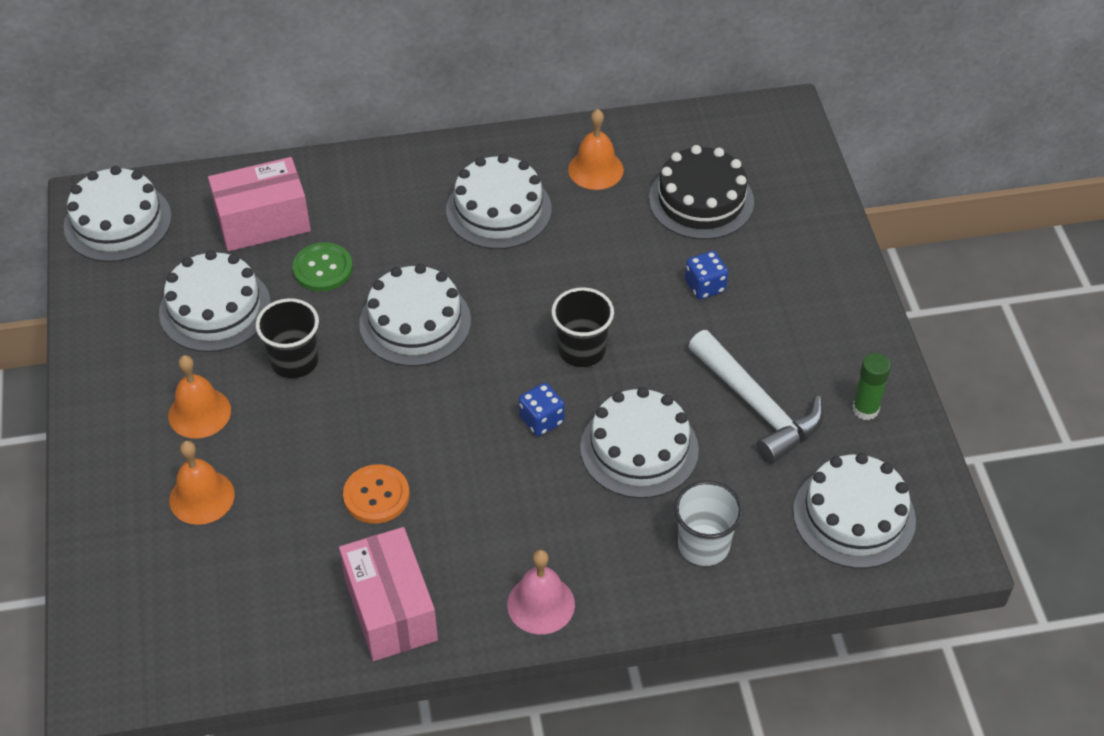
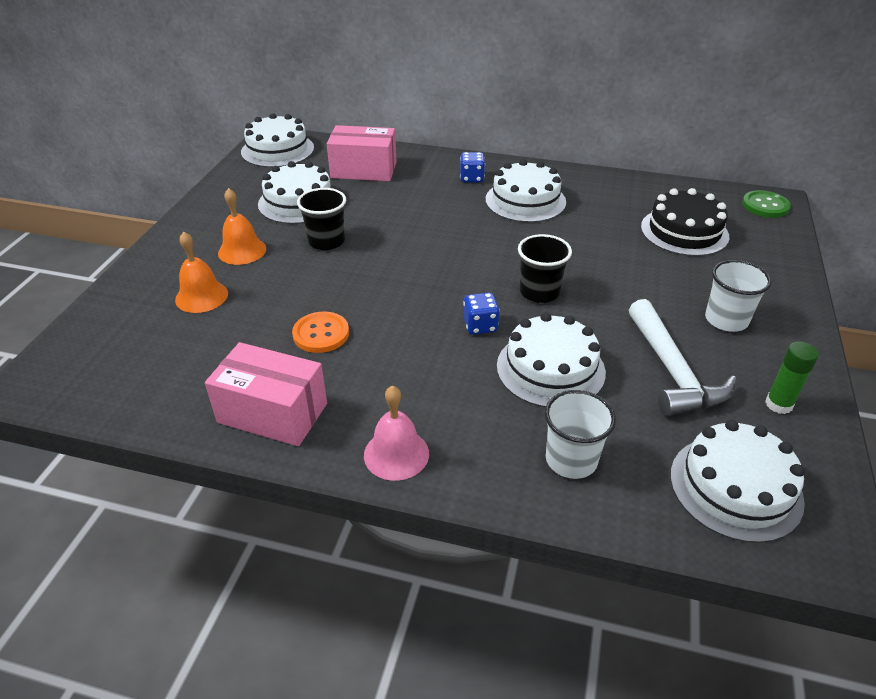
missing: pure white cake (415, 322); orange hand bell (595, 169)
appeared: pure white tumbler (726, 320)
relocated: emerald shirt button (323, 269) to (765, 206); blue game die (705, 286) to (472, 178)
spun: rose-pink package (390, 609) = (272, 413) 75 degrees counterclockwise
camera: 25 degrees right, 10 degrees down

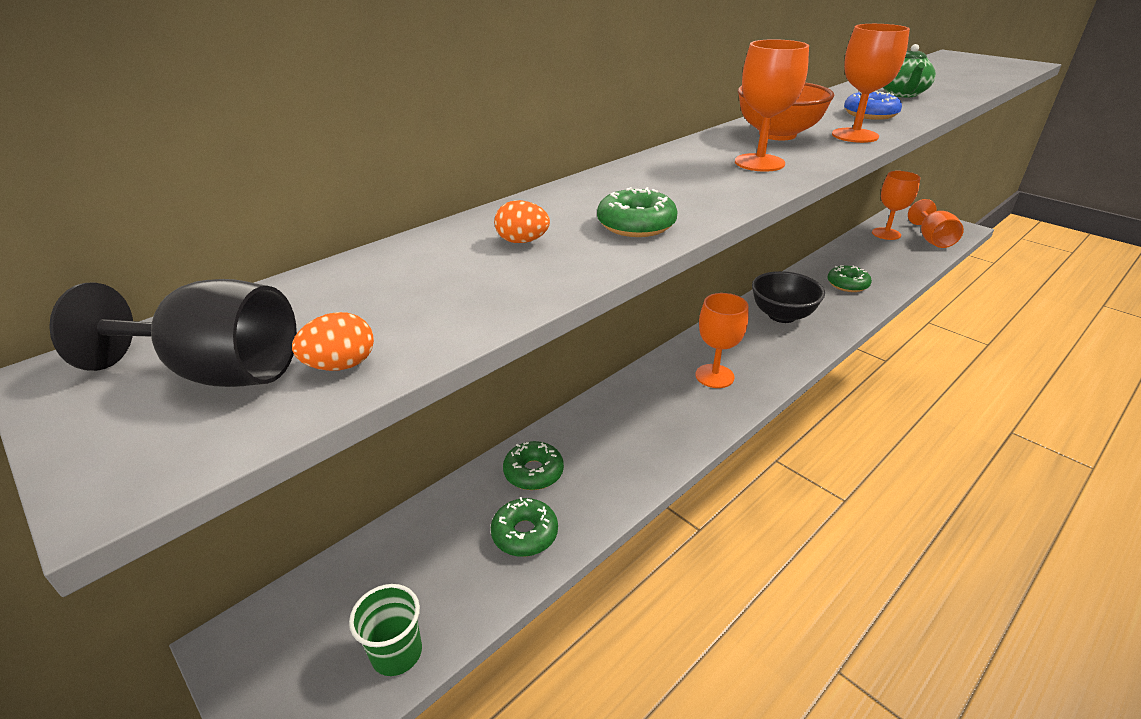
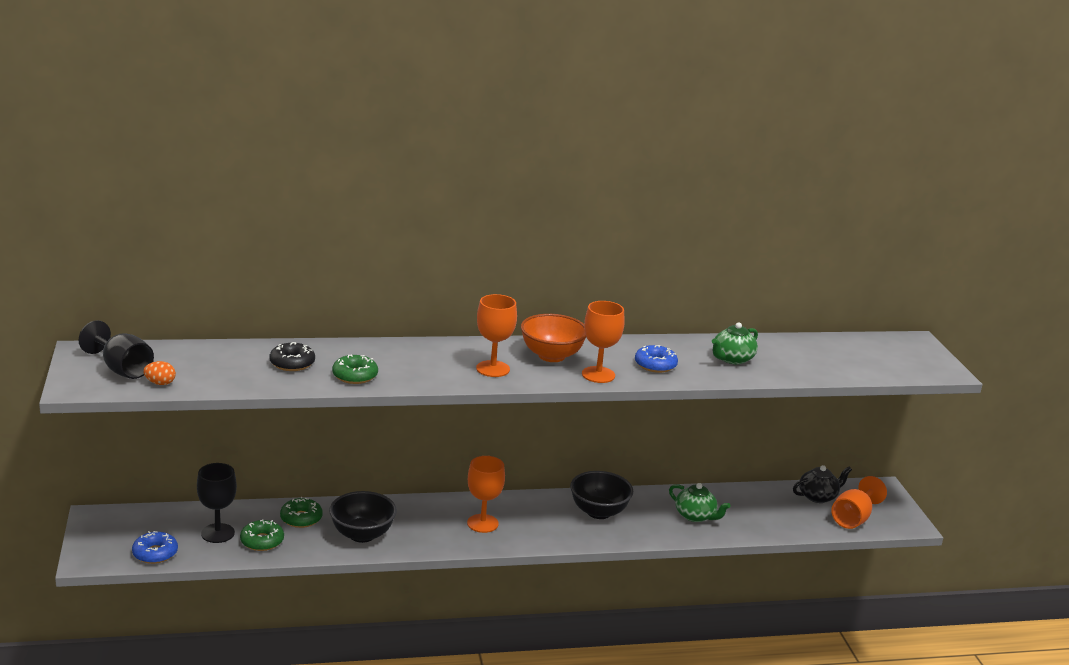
appeared: ebony wine glass (218, 533); ebony serving bowl (362, 535)
exchanged: emerald tumbler (397, 653) to blue donut (155, 553); orange egg (522, 241) to ebony donut (292, 363); emerald donut (847, 284) to emerald china teapot (695, 516); orange wine glass (886, 234) to ebony china teapot (818, 496)
camera: 30 degrees right, 10 degrees down

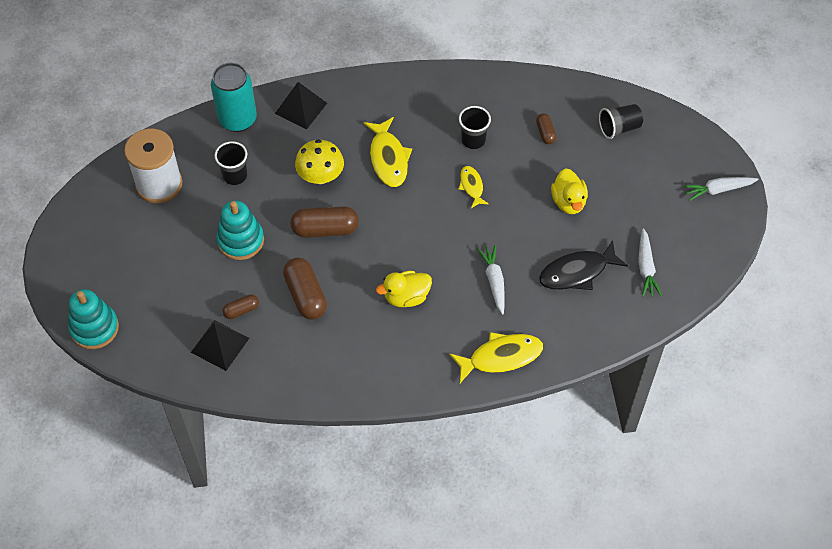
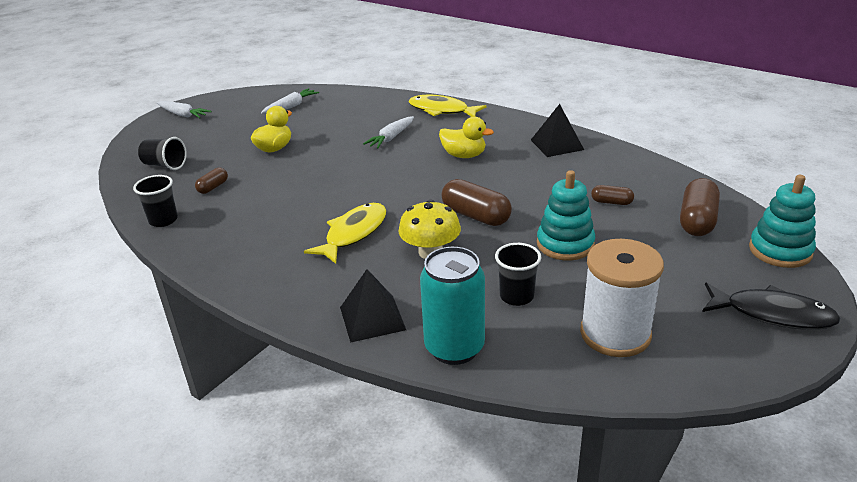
missing: bright yellow toy fish (471, 186)
relocated: ebony pyramid shape (220, 345) to (556, 144); dark brown pill shape (305, 295) to (697, 220); ebony tumbler (473, 140) to (163, 220); ebony toy fish (577, 272) to (772, 314)
camera: 135 degrees left, 25 degrees down

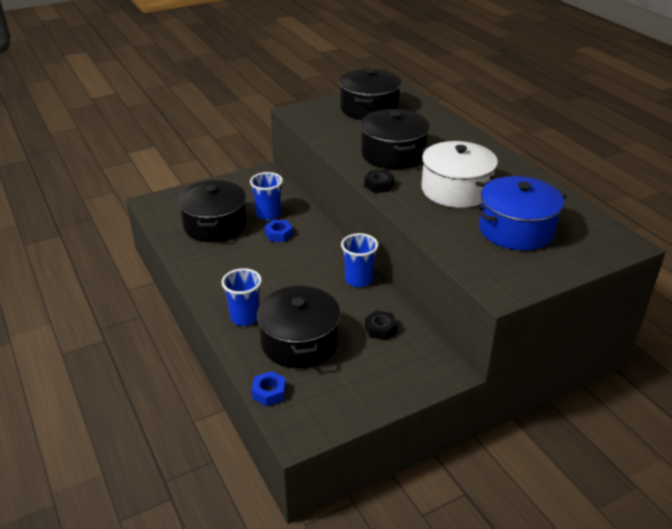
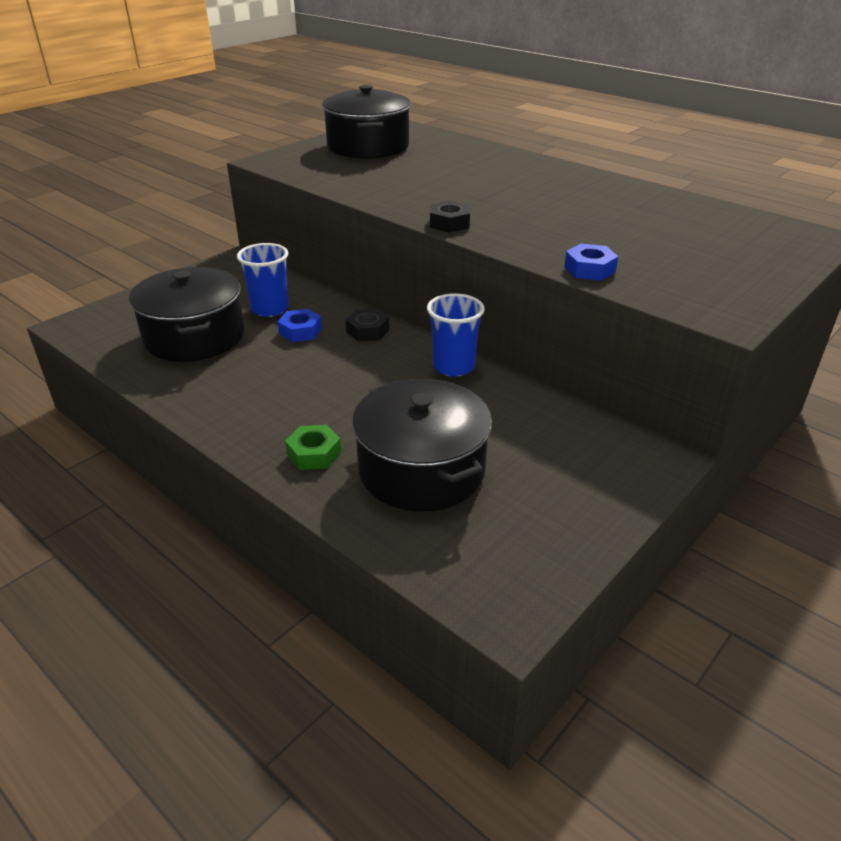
missing: ebony cooking pot (393, 154); pure white cooking pot (456, 190); blue cooking pot (516, 229)
relocated: blue hex nut (269, 392) to (589, 269); ebony hex nut (380, 329) to (367, 331)
exchanged: blue tumbler (245, 317) to emerald hex nut (314, 453)
camera: 20 degrees left, 0 degrees up

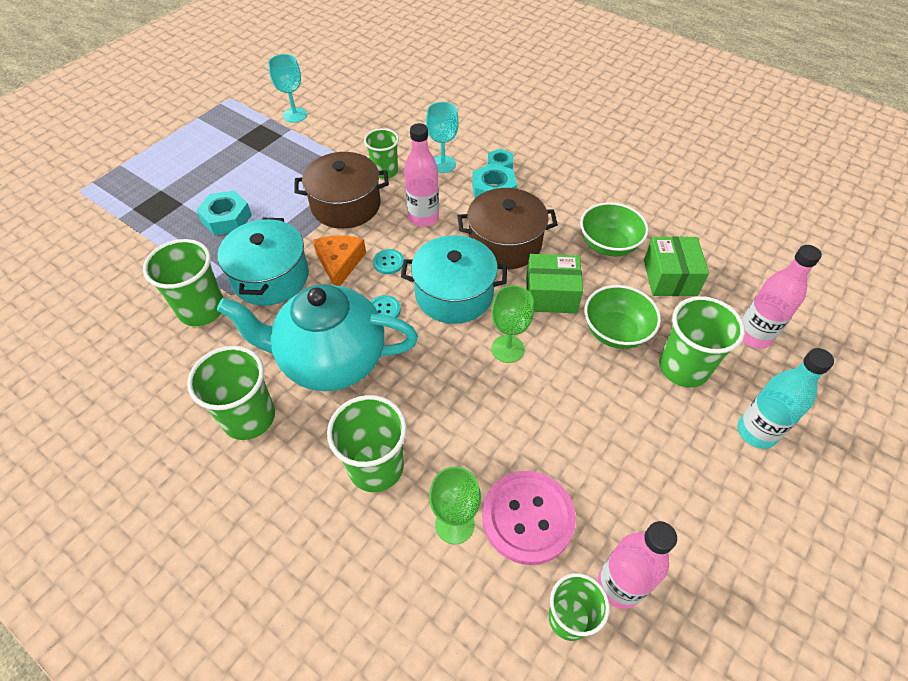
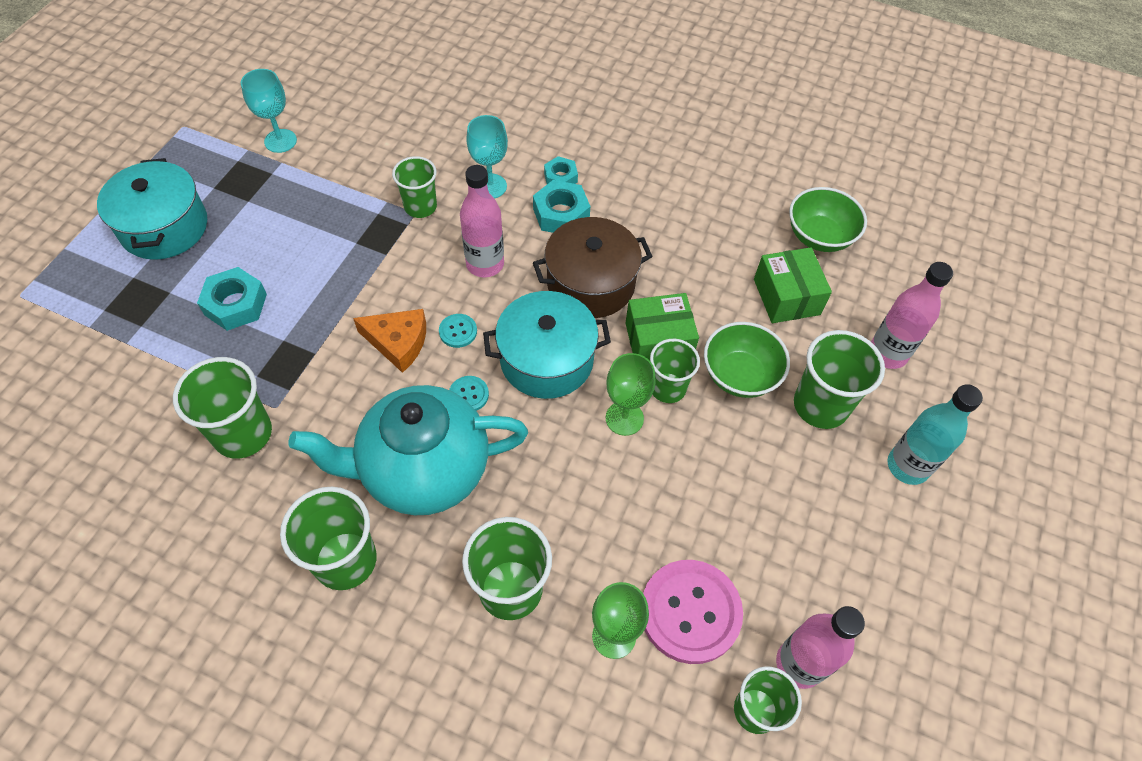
missing: dark brown cooking pot (346, 205)
appeared: emerald tumbler (667, 388)
relocated: aqua cooking pot (271, 277) to (164, 227); emerald serving bowl (608, 245) to (819, 236)
spun: orange piece of cheese (339, 263) = (398, 342) 120 degrees clockwise
camera: 15 degrees left, 5 degrees up

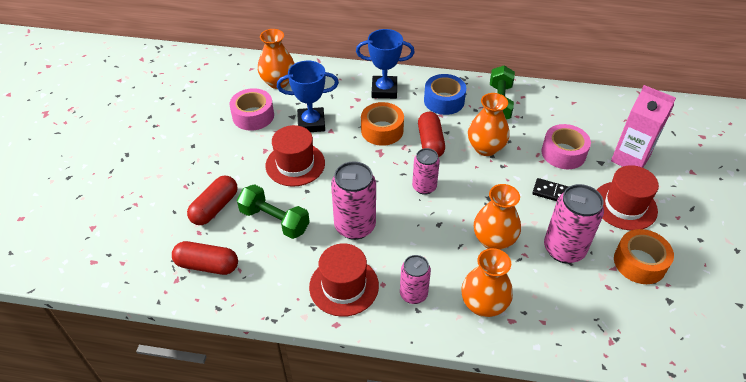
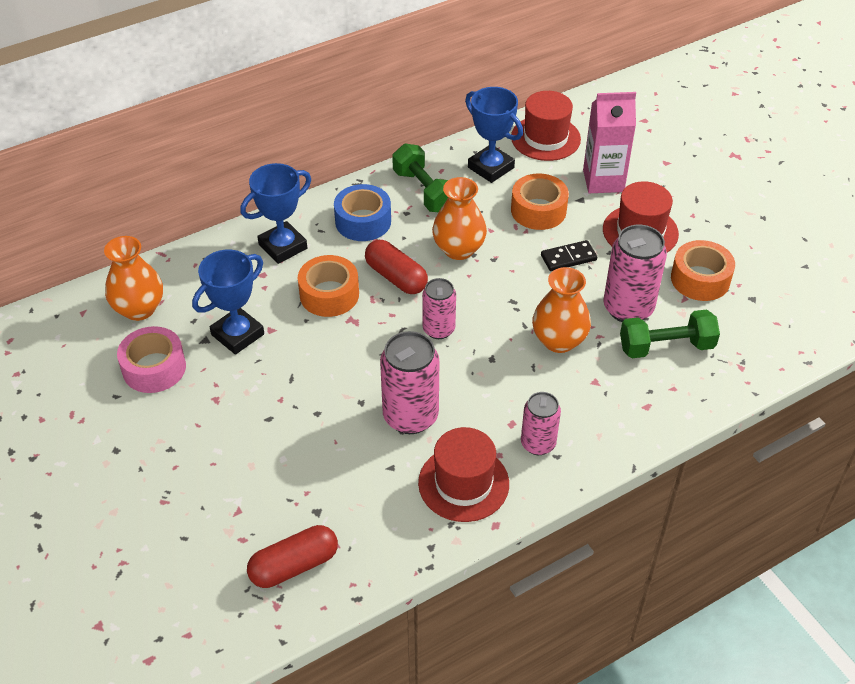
missing: red pill shape (215, 207); orange flower vase (483, 304)
appeared: blue prize cup (491, 167)
relocated: emerald hand weight (274, 220) to (666, 347); red tall hat (295, 164) to (545, 138)
colour: rose-pink sticky tape (563, 153) to orange sticky tape (538, 210)
camera: 40 degrees left, 0 degrees up

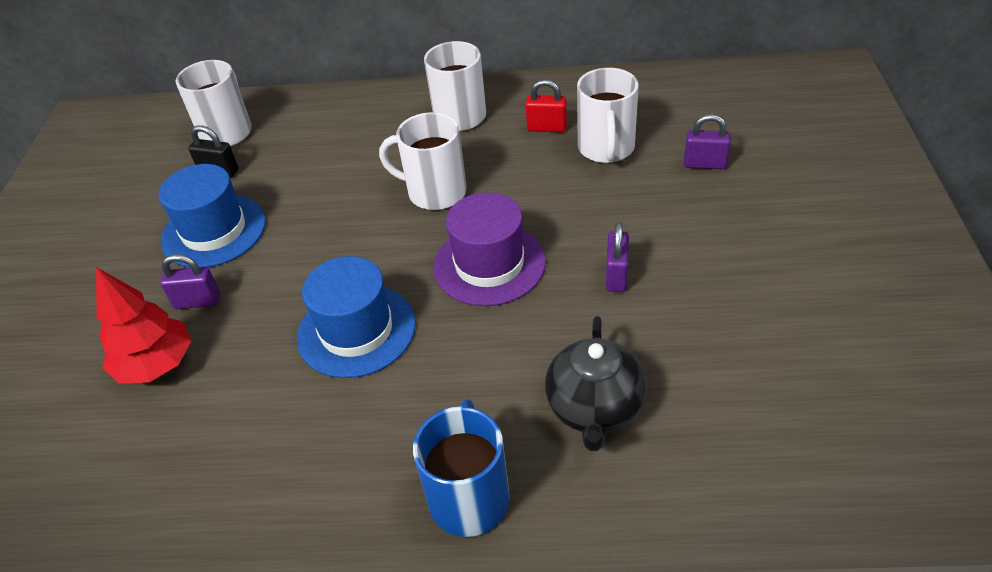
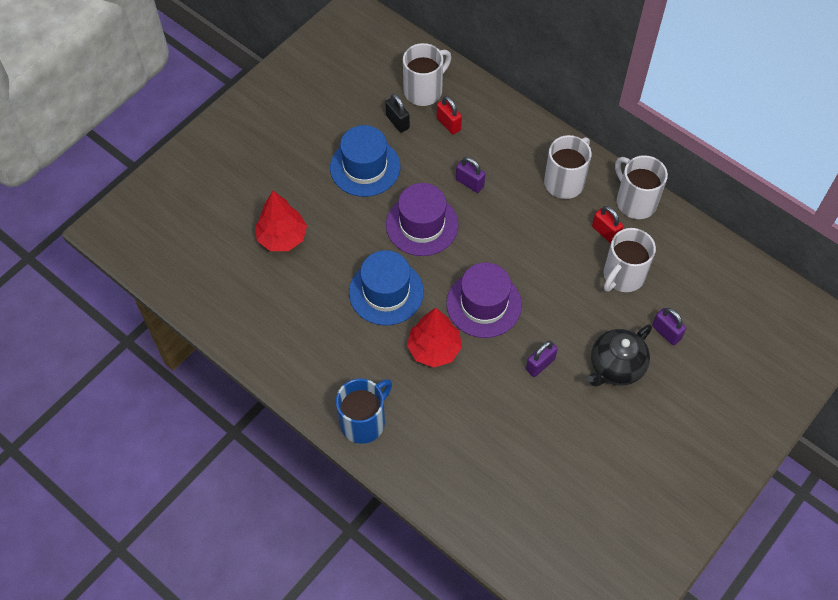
appeared: purple tall hat (422, 225); red toy tree (434, 349); red small lock (448, 124)
relocated: purple small lock (197, 301) to (469, 183); pure white tea mug (435, 192) to (635, 201); ebony china teapot (595, 409) to (615, 367)
camera: 35 degrees right, 15 degrees up

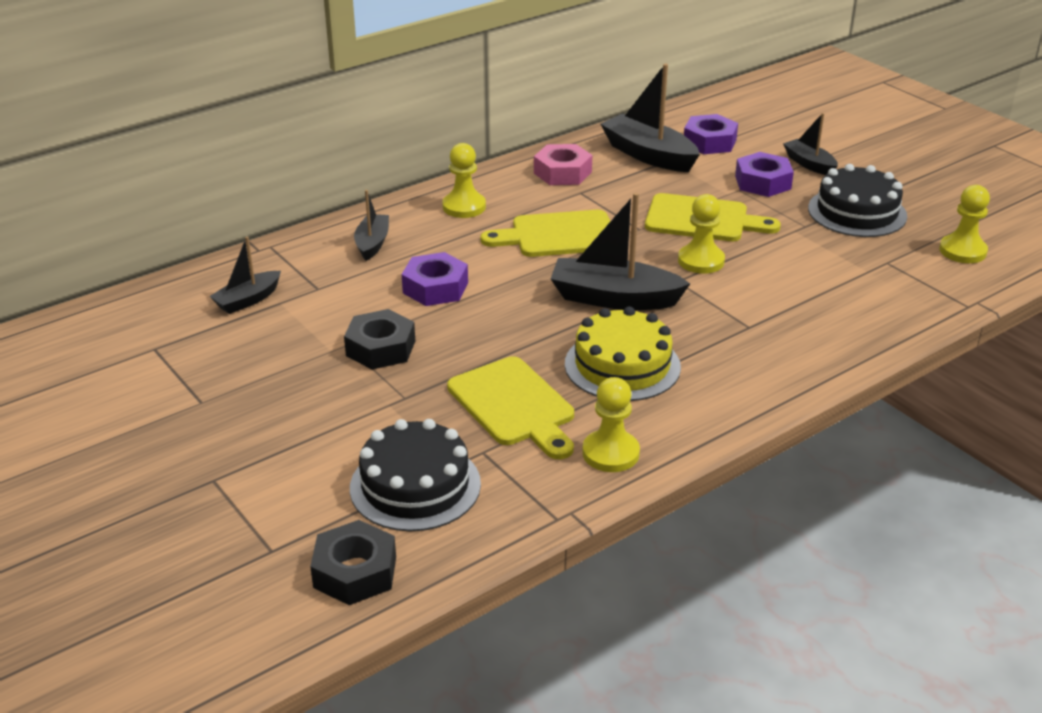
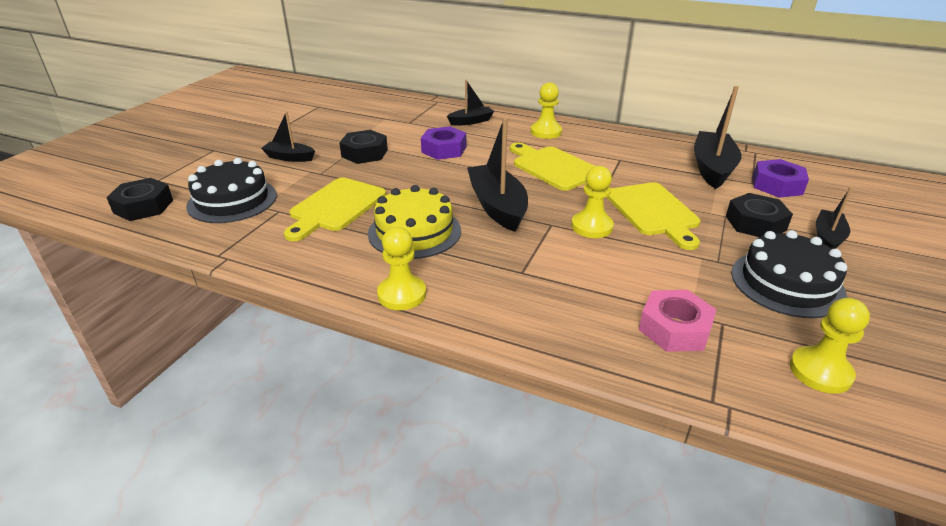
relocated: ebony toy boat (248, 300) to (289, 157); rose-pink hex nut (562, 172) to (674, 328); bright yellow chess pawn (610, 453) to (402, 294)
colour: purple hex nut (762, 182) to ebony hex nut (755, 223)
camera: 60 degrees right, 0 degrees up

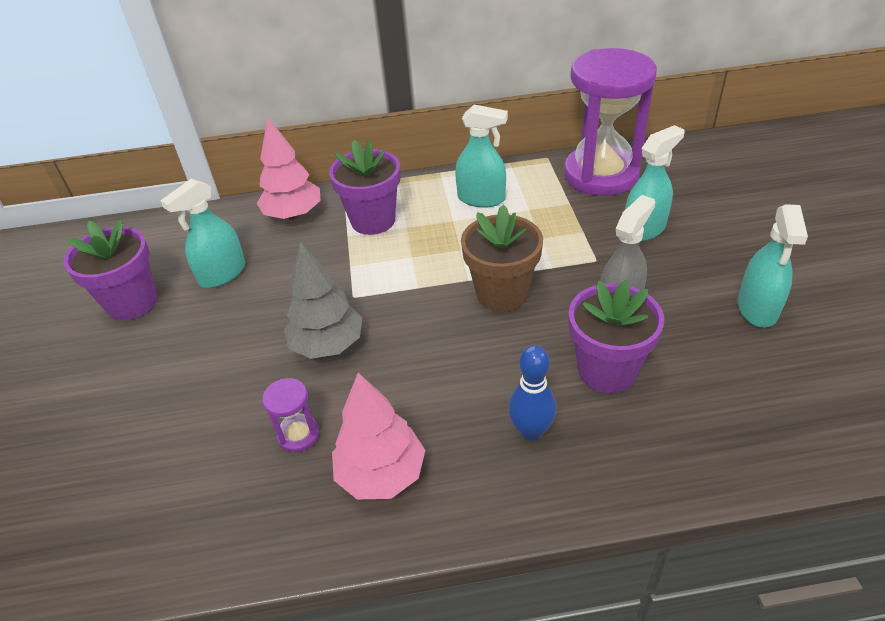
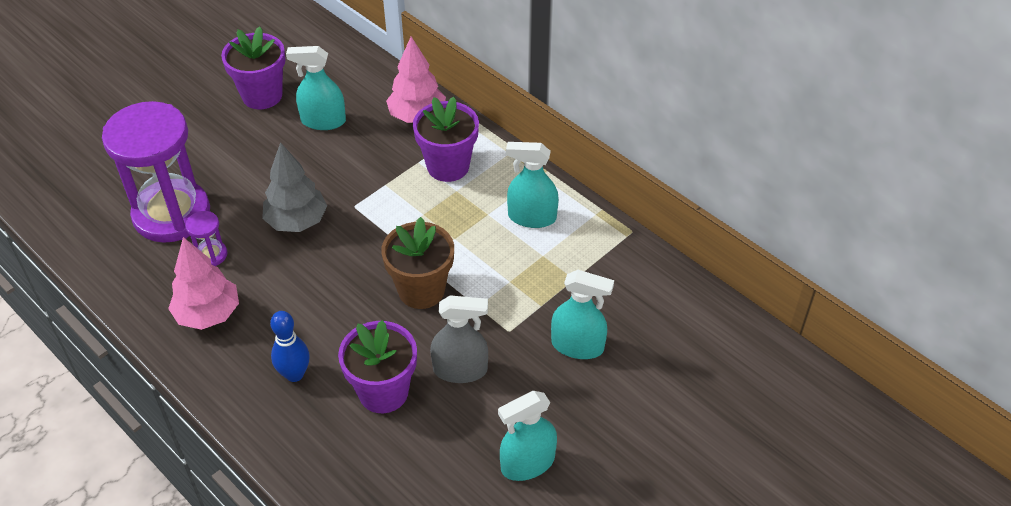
relocated: purple hourglass (601, 175) to (172, 214)
spun: aqua spray bottle (481, 198) = (532, 217) 120 degrees clockwise
camera: 50 degrees right, 5 degrees up

